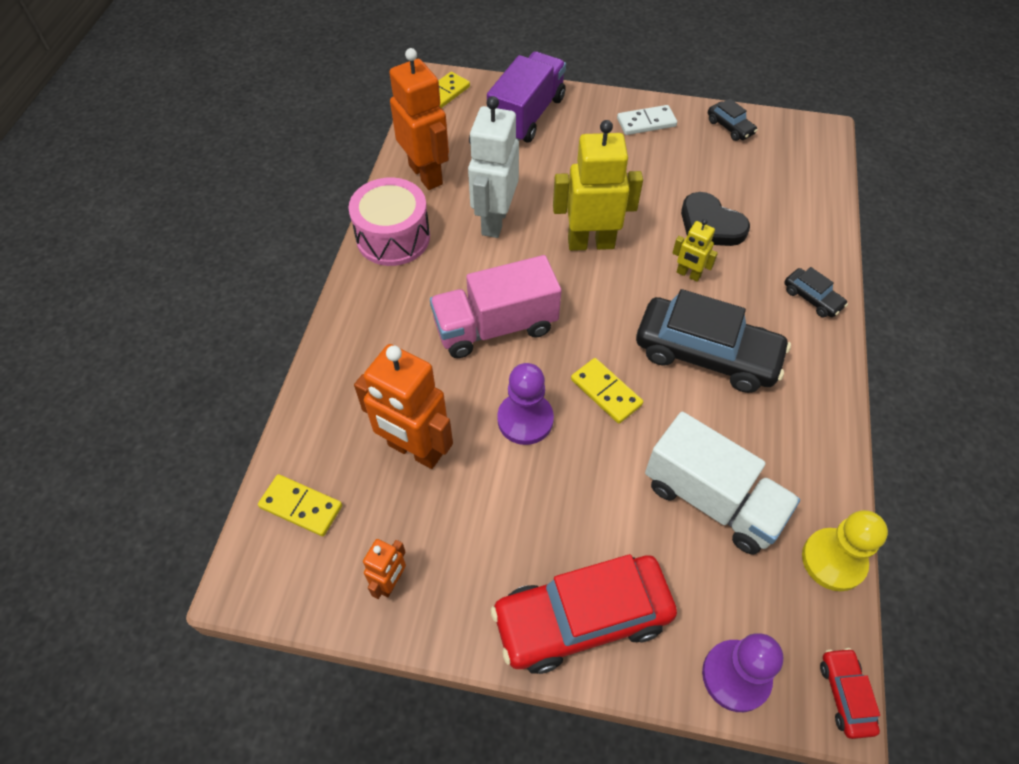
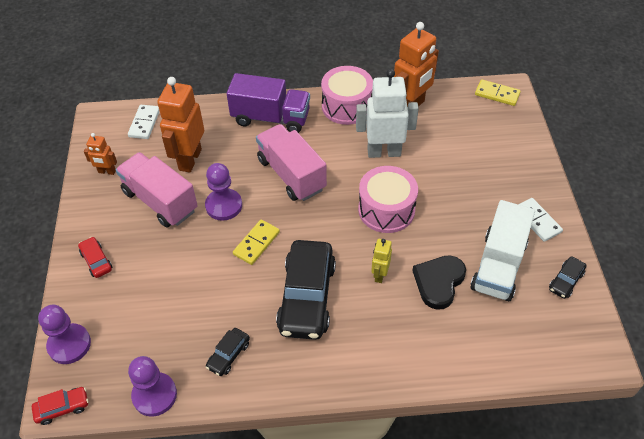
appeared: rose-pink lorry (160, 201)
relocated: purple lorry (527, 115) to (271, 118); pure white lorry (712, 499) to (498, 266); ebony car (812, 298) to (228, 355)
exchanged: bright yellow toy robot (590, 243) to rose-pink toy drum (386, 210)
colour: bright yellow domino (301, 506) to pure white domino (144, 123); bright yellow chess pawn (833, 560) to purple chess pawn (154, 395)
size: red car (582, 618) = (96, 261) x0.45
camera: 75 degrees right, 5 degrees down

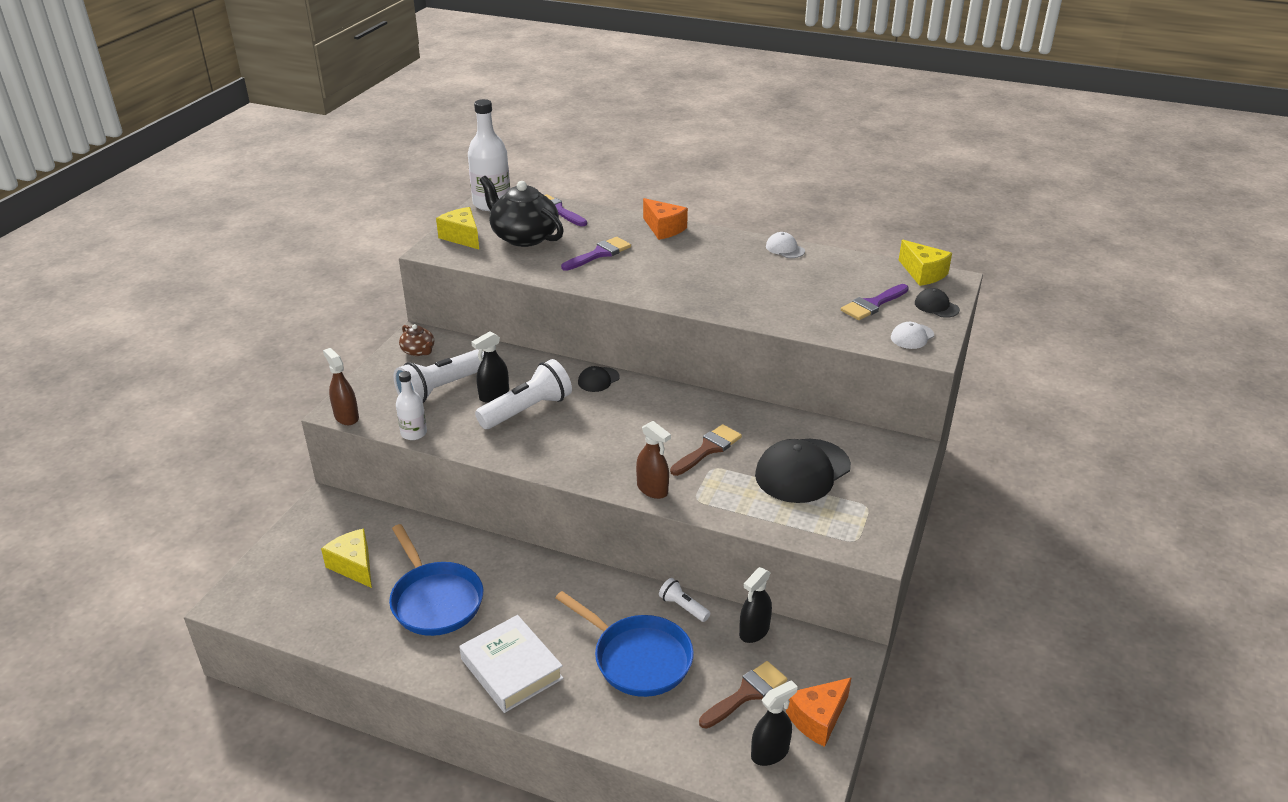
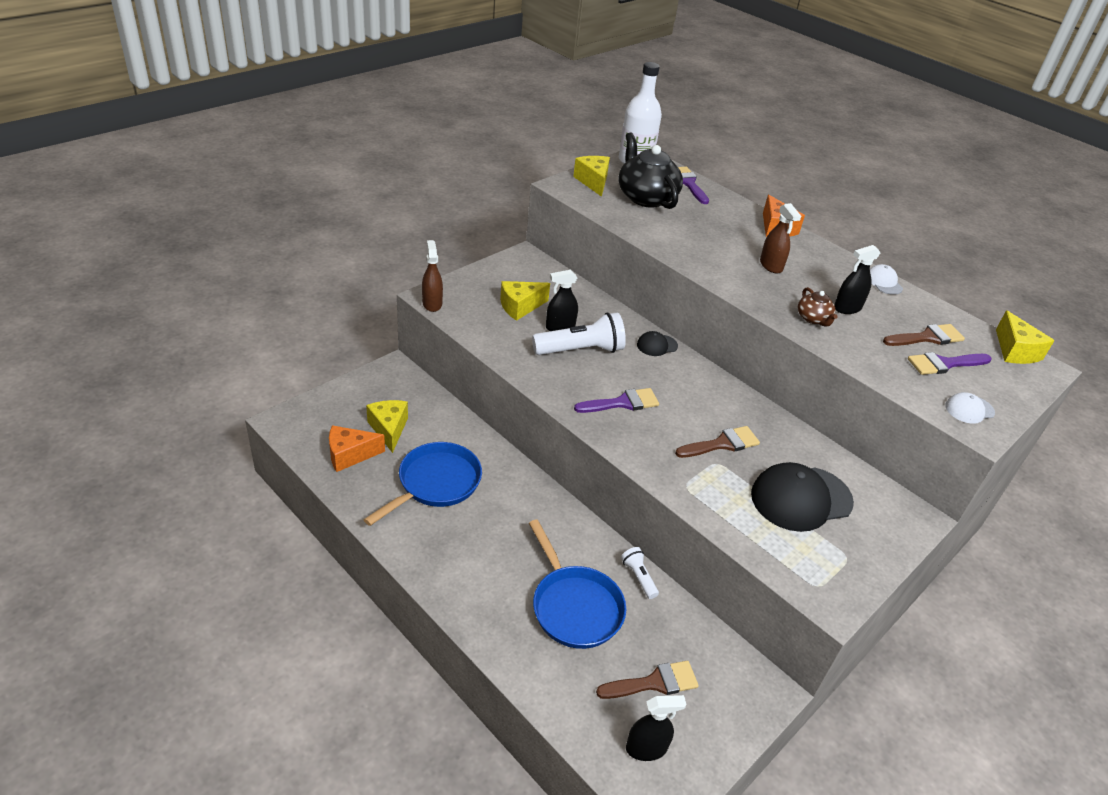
missing: pure white drink bottle (414, 433); pure white hardback (511, 669); ebony cap (936, 306)
appeared: dark brown paint brush (927, 337)
relocated: dark brown china teapot (418, 351) to (813, 318); purple paint brush (599, 254) to (622, 403); dark brown spray bottle (652, 489) to (771, 266); ebony spray bottle (754, 631) to (847, 308); orange piece of cheese (817, 719) to (350, 455)
exchanged: pure white pocket torch (441, 389) to bright yellow piece of cheese (520, 307)
spun: blue skillet (435, 600) = (435, 483) 135 degrees counterclockwise
camera: 20 degrees right, 5 degrees up

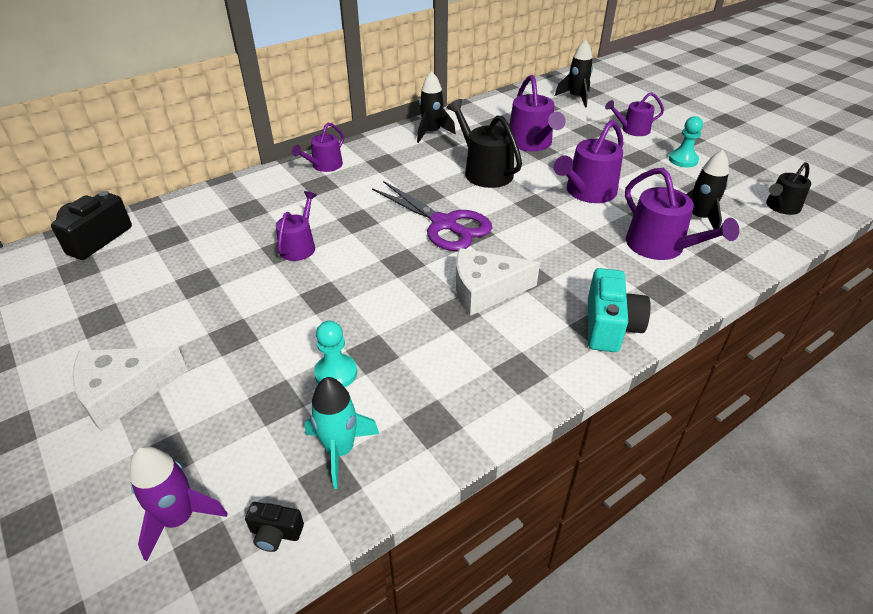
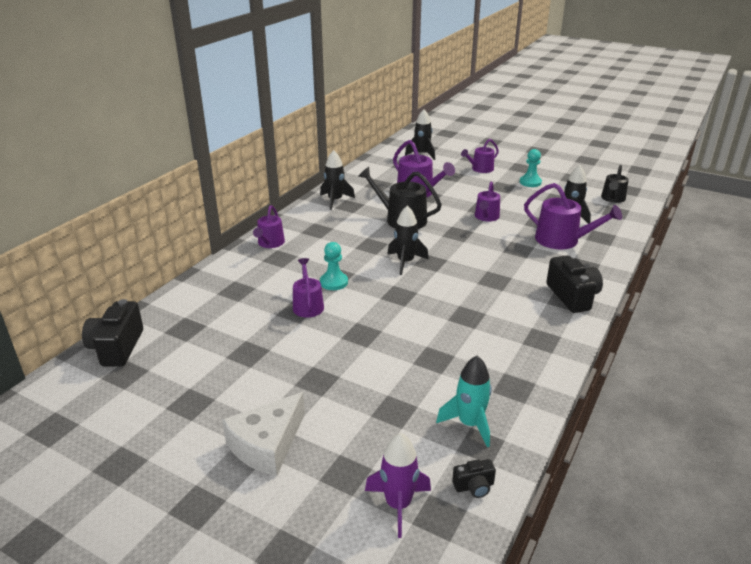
missing: pure white piece of cheese (485, 290)
relocated: aqua chess pawn (336, 373) to (334, 282)
exchanged: purple scissors (444, 224) to ebony rocket (405, 262)
colour: aqua photo camera (610, 326) to ebony photo camera (572, 296)
size: purple sprinkling can (587, 192) = (486, 217) x0.63
camera: 25 degrees left, 10 degrees down

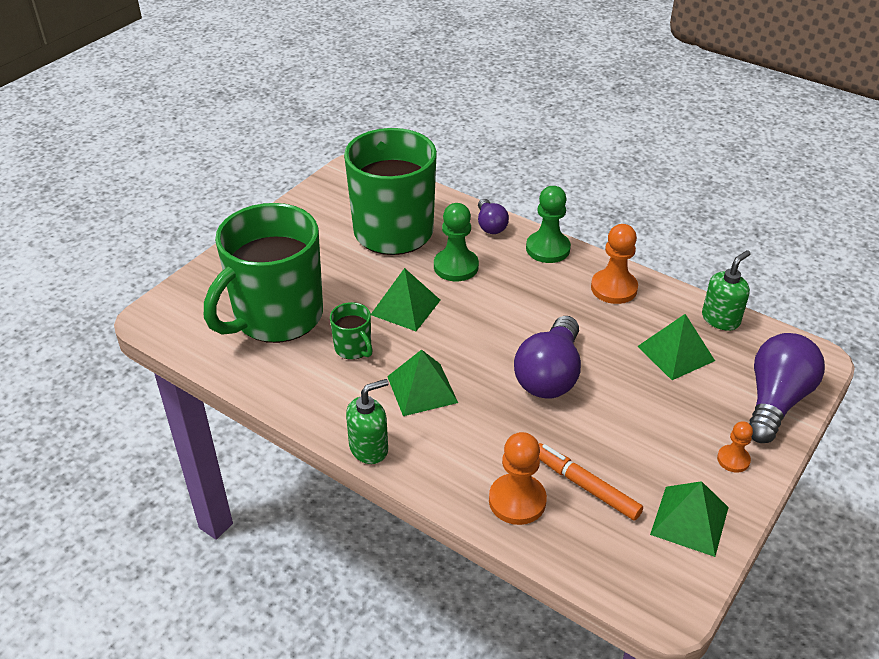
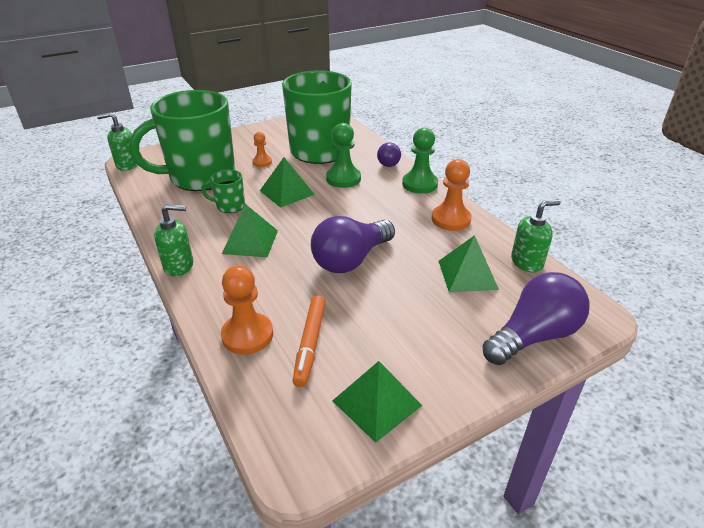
appeared: emerald pump bottle (127, 165)
relocated: orange chess pawn (733, 459) to (262, 162)
spun: emerald tea mug (353, 348) = (229, 206) 105 degrees clockwise; orange marker pen (585, 486) = (310, 344) 150 degrees counterclockwise
camera: 25 degrees right, 5 degrees down

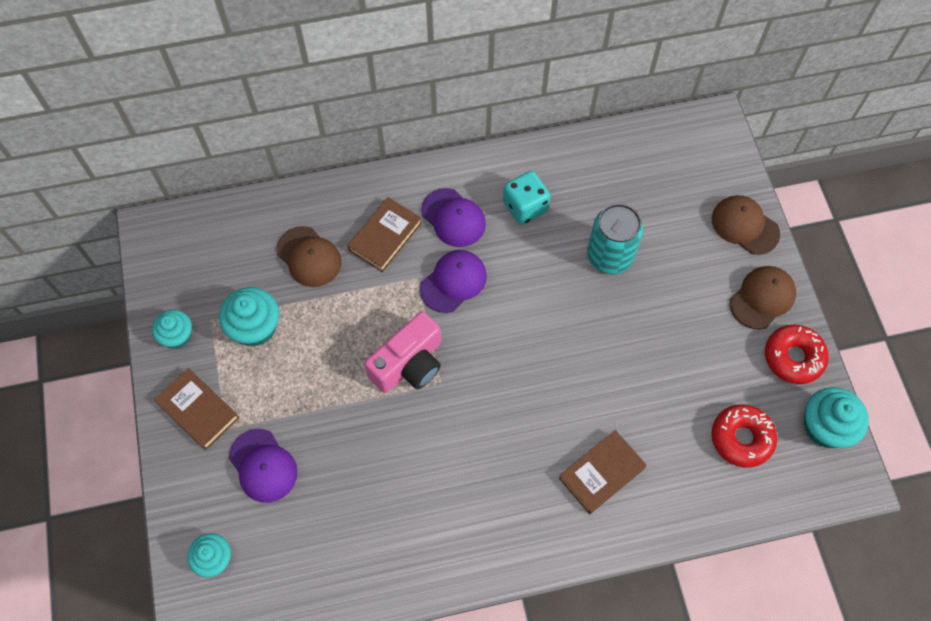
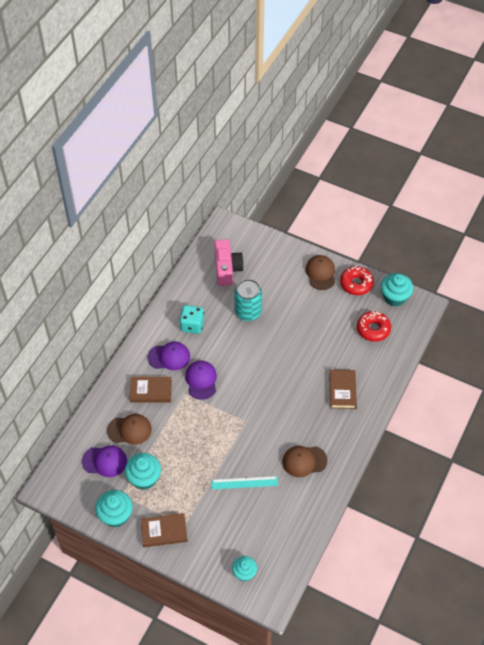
appeared: aqua ruler (244, 482)
relocated: purple cap (263, 466) to (105, 461); rose-pink photo camera (409, 364) to (227, 269); dark brown cap (745, 226) to (304, 461)
spun: dark brown hardback (385, 236) = (151, 391) 75 degrees counterclockwise
size: aqua cupcake (177, 336) = (116, 515) x1.51
camera: 50 degrees left, 10 degrees down

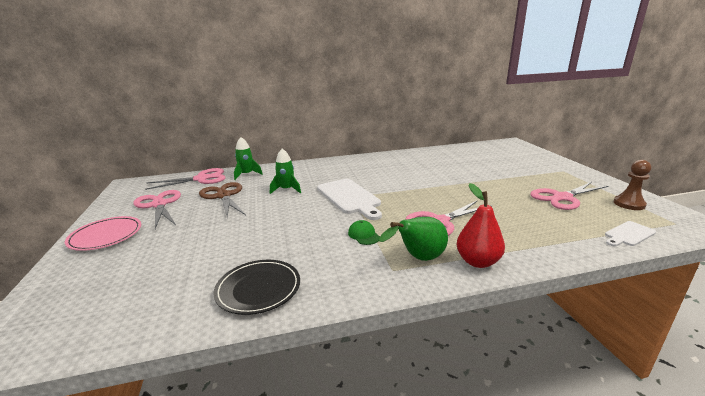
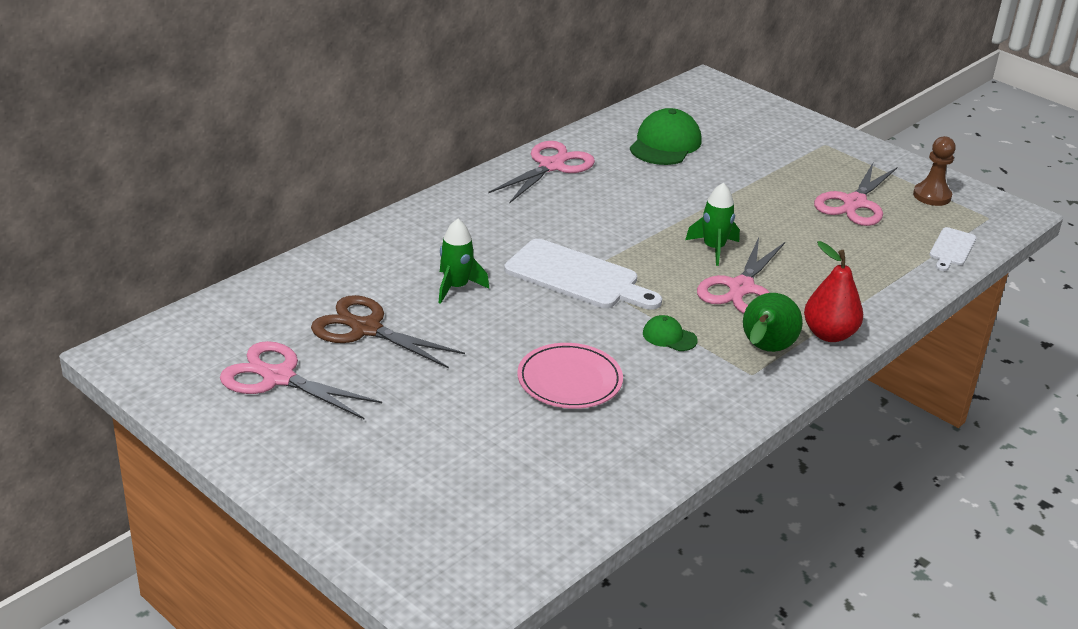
missing: ebony dinner plate (258, 289)
appeared: emerald cap (665, 144)
relocated: rose-pink dinner plate (106, 236) to (569, 380); rose-pink scissors (201, 179) to (551, 166); emerald rocket (246, 174) to (713, 248)
camera: 35 degrees left, 10 degrees up

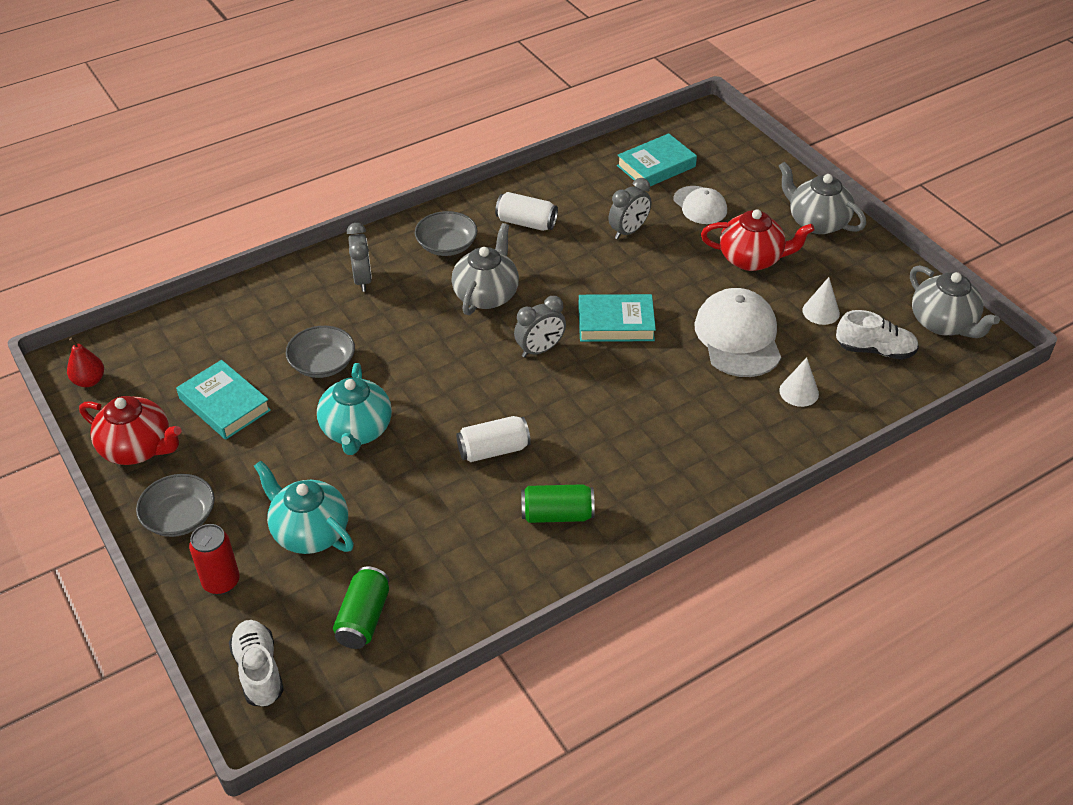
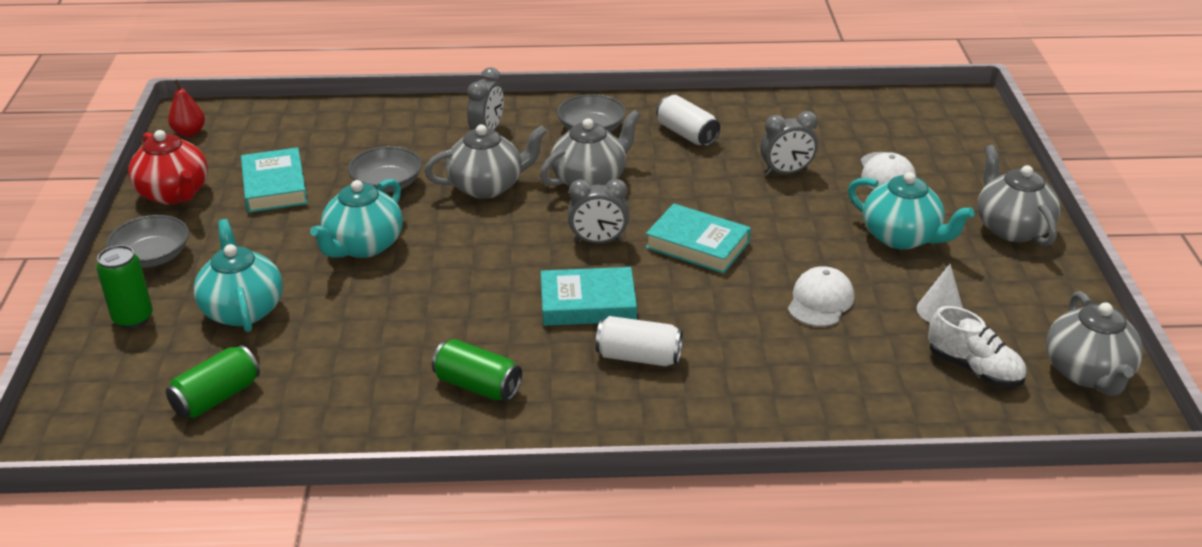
missing: pure white shoe (259, 671); pure white cone (799, 392)
appeared: grey china teapot (487, 186)
relocated: pure white can (493, 450) to (638, 357); aqua hardback (656, 166) to (588, 303)
colour: red can (221, 582) to emerald can (133, 318); red china teapot (751, 259) to aqua china teapot (902, 237)
size: pure white cap (738, 337) = (820, 301) x0.61
camera: 30 degrees right, 10 degrees down

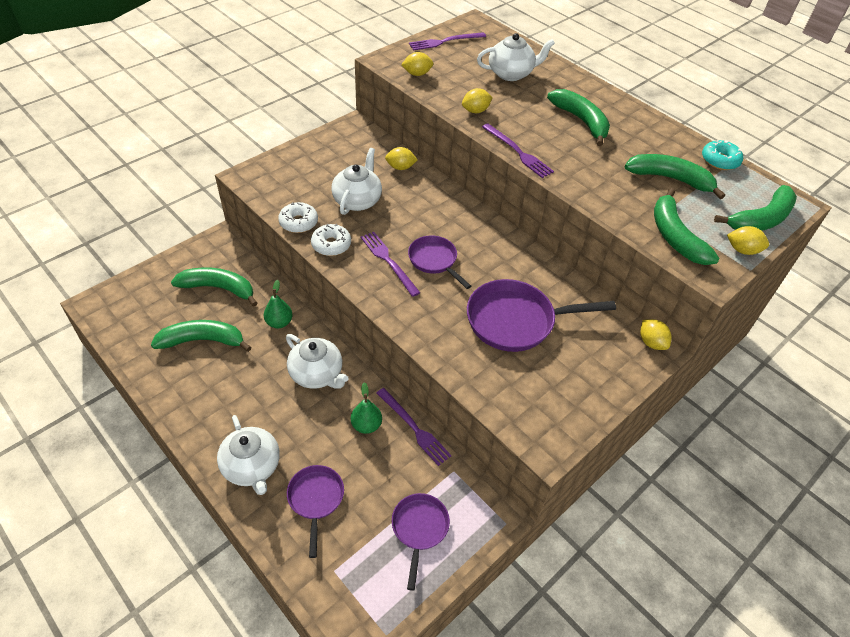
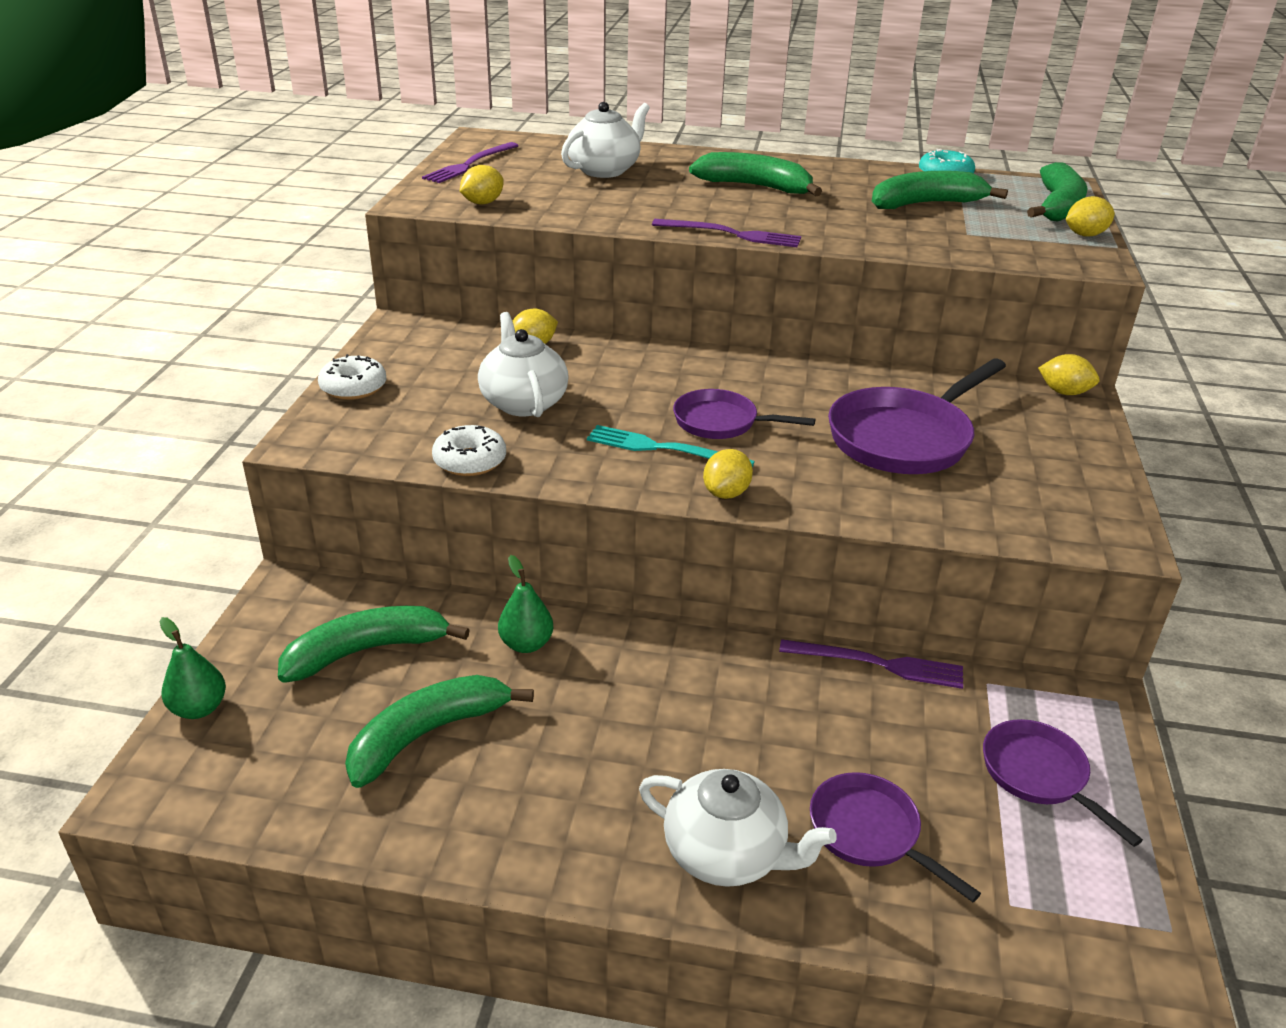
missing: pure white china teapot (317, 374); emerald toy banana (675, 236)
relocated: pure white donut (331, 245) to (353, 387); emerald pear (366, 425) to (199, 708); bright yellow toy lemon (475, 111) to (726, 493)
colour: purple table fork (388, 261) to aqua table fork (663, 449)
camera: 35 degrees left, 15 degrees down

